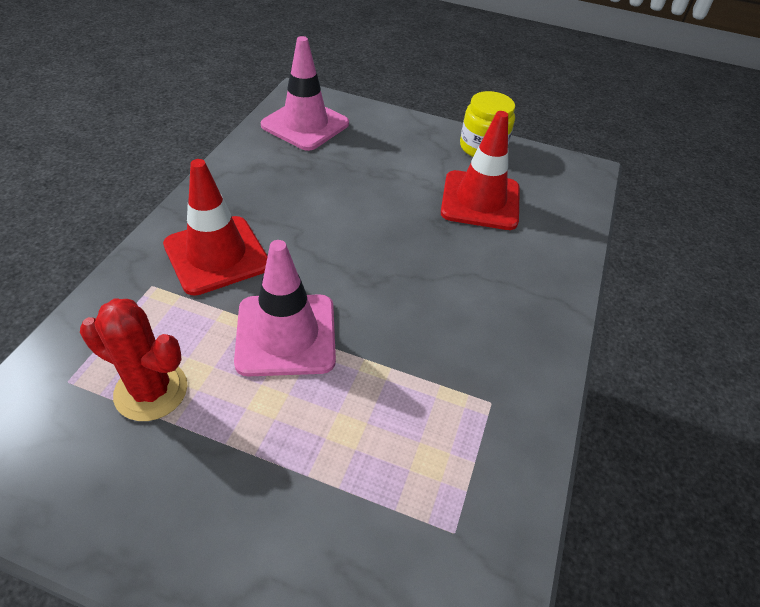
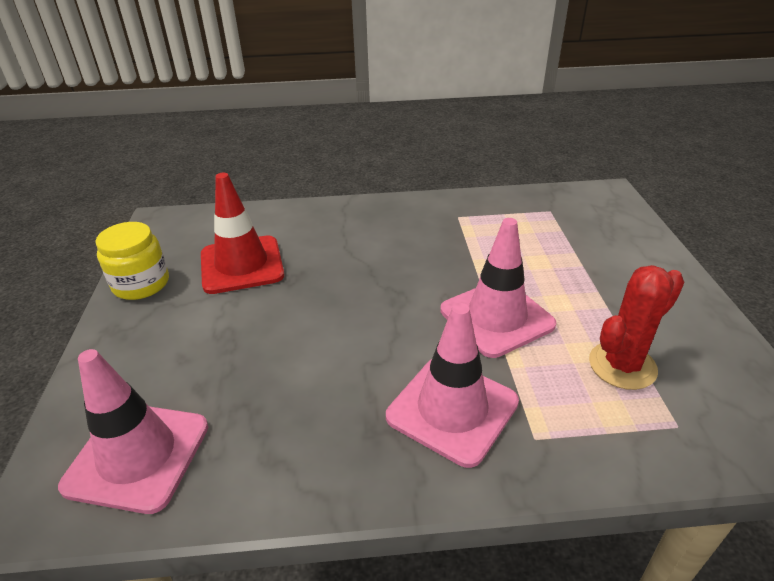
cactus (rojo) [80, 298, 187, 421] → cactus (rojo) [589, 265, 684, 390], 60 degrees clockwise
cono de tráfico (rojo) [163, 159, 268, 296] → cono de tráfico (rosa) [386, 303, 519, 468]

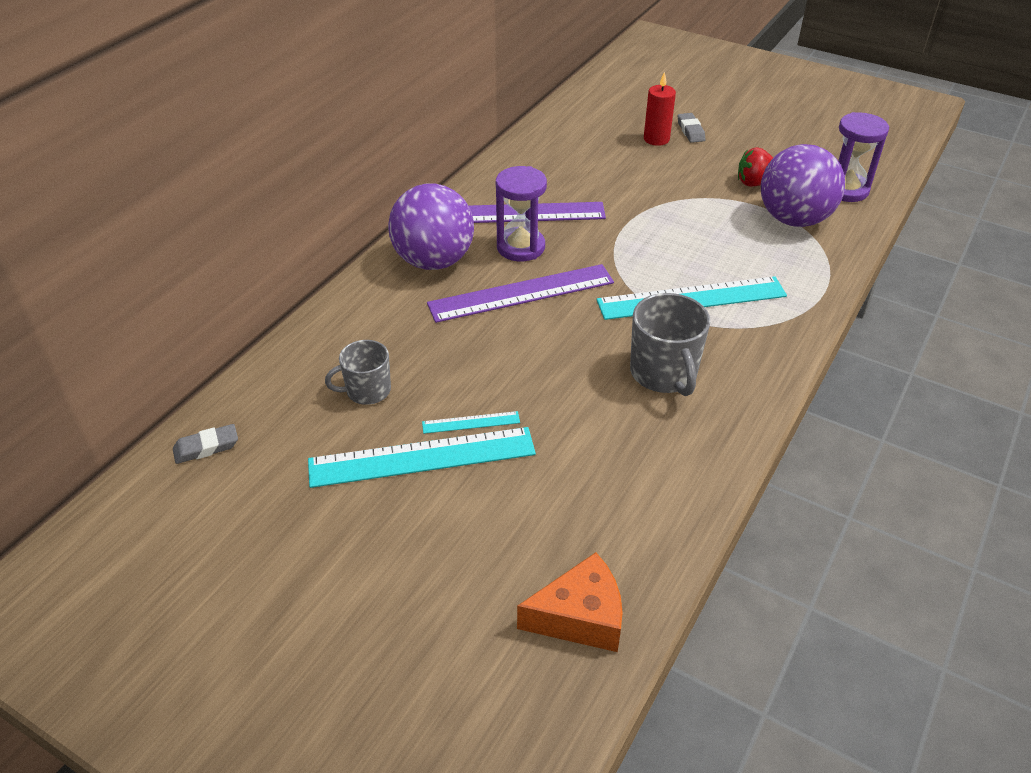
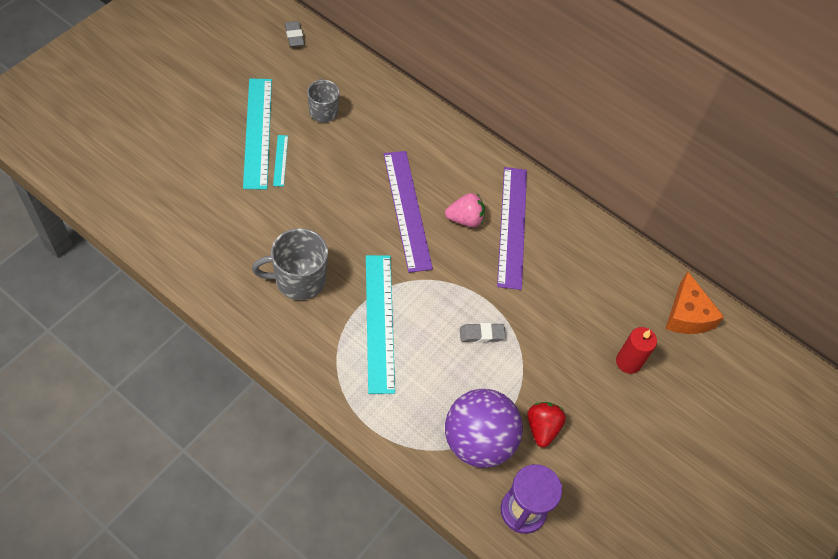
pelota (morado) [388, 183, 474, 270] → -
reloj de arena (morado) [496, 166, 547, 261] → fresa (rosa) [445, 193, 485, 227]
queso (naranja) [517, 552, 623, 652] → queso (naranja) [665, 272, 724, 334], shifted
goma de borrar (gris) [678, 113, 705, 143] → goma de borrar (gris) [460, 323, 506, 343], shifted

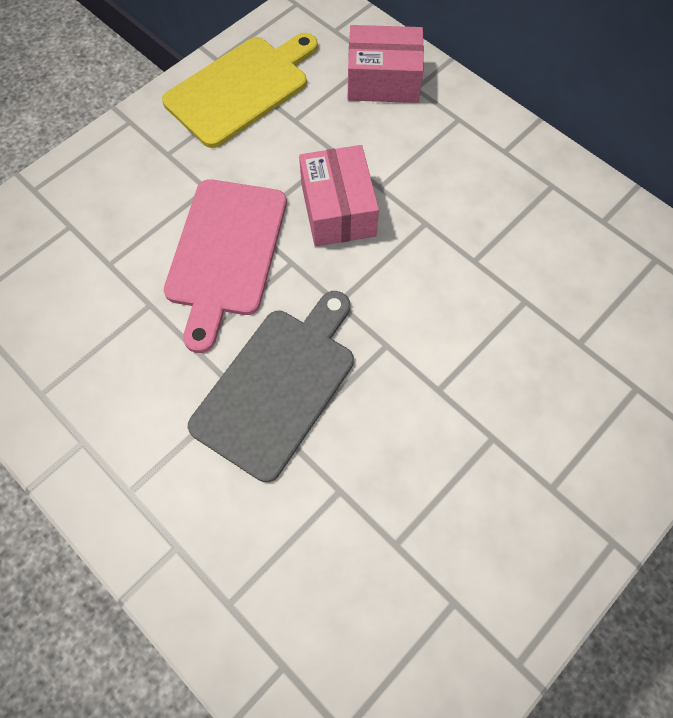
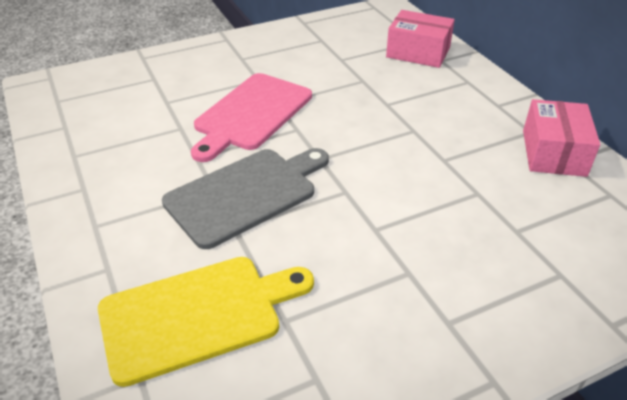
tabla de cortar (amarillo) [162, 33, 318, 148] → tabla de cortar (amarillo) [98, 257, 314, 387], shifted
caja (rosa) [299, 145, 379, 247] → caja (rosa) [523, 99, 600, 177], shifted

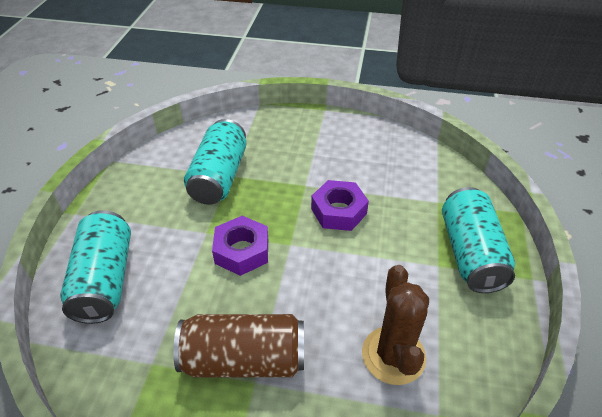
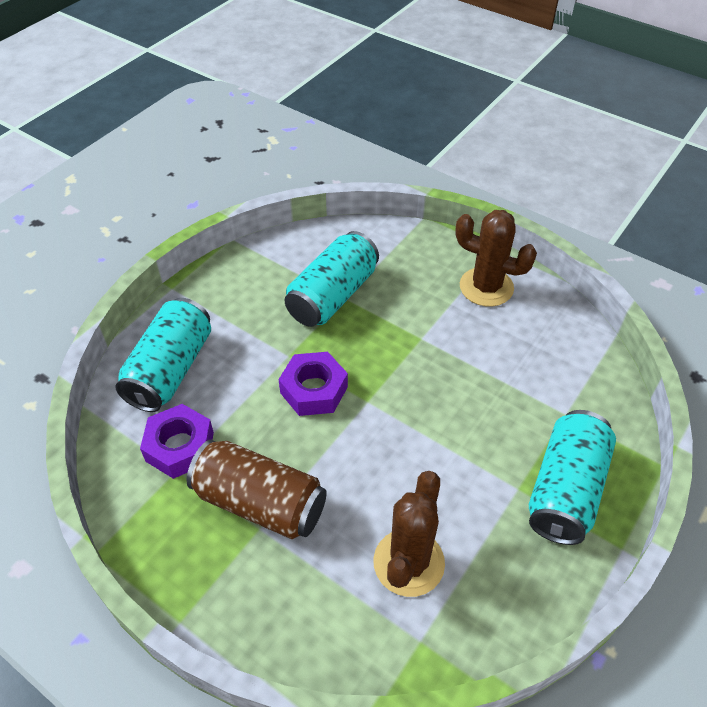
tuerca (morado) [311, 180, 369, 231] → tuerca (morado) [140, 404, 214, 479], shifted
- → cactus (marrón) [455, 210, 537, 307]

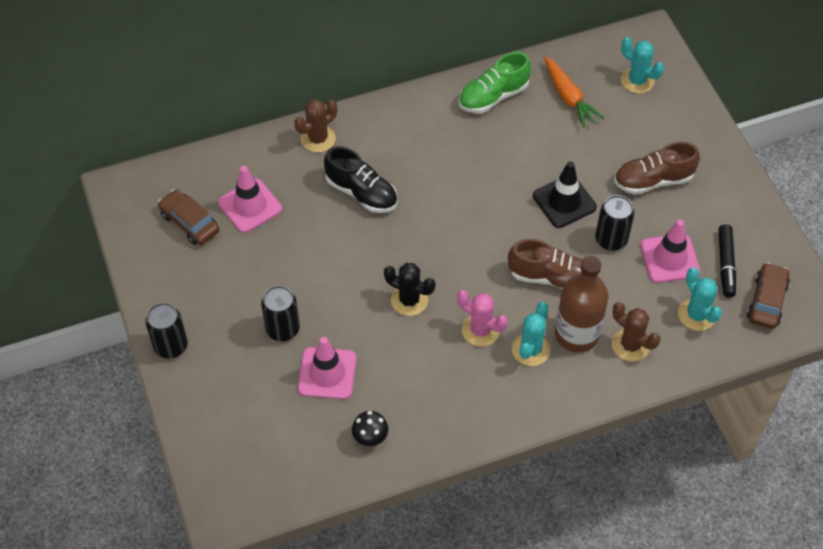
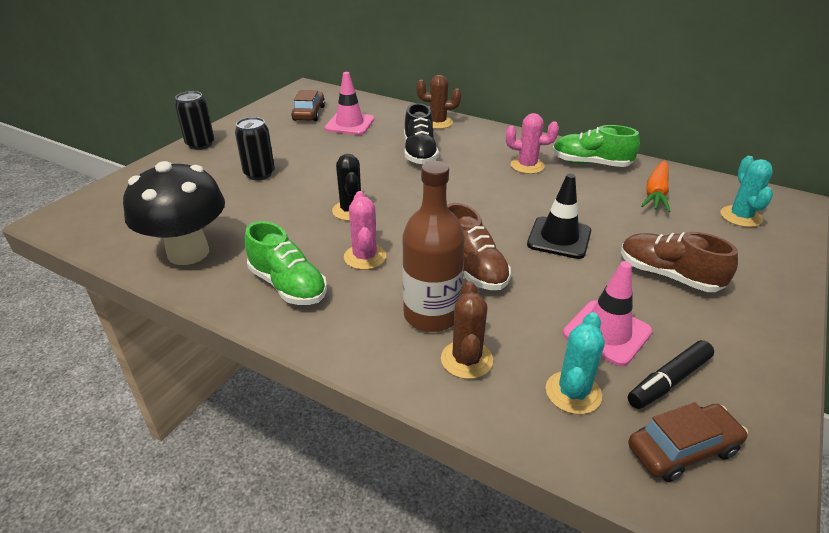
cono de tráfico (rosa) [298, 337, 356, 399] → -
seta (negro) [352, 411, 388, 446] → seta (negro) [123, 161, 225, 265], x2.37
cactus (turquesa) [512, 302, 550, 366] → -
lata (negro) [595, 195, 634, 251] → -
- → zapato (verde) [245, 221, 327, 305]
- → cactus (rosa) [506, 113, 559, 174]

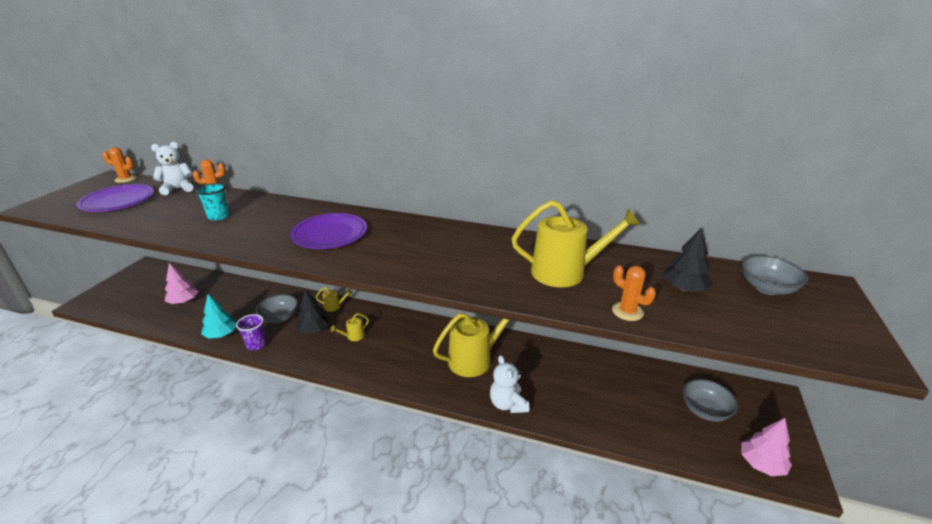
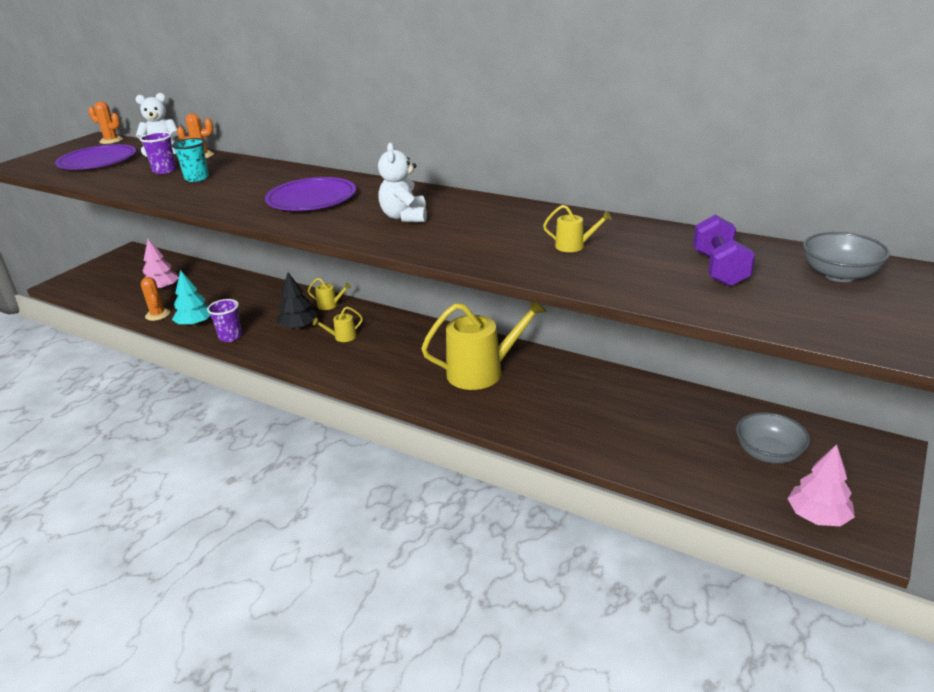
cuenco (gris) [256, 294, 298, 323] → -
osito (blanco) [490, 355, 529, 413] → osito (blanco) [378, 143, 427, 222], shifted
regadera (amarillo) [512, 200, 640, 287] → regadera (amarillo) [543, 205, 612, 252], x0.43
cactus (naranja) [612, 265, 656, 321] → cactus (naranja) [141, 277, 170, 321], shifted
árbol (negro) [662, 227, 712, 292] → mancuerna (morado) [693, 215, 755, 287]
- → vaso (morado) [140, 132, 176, 174]

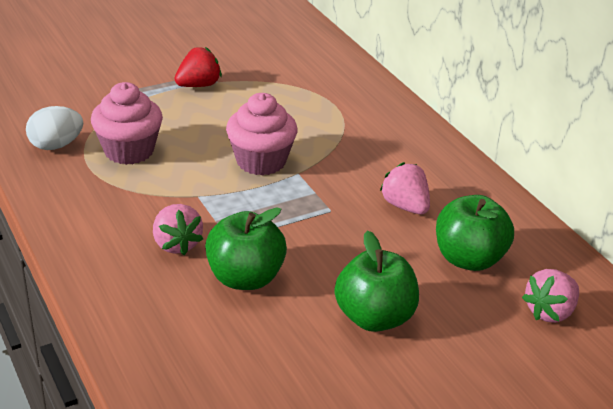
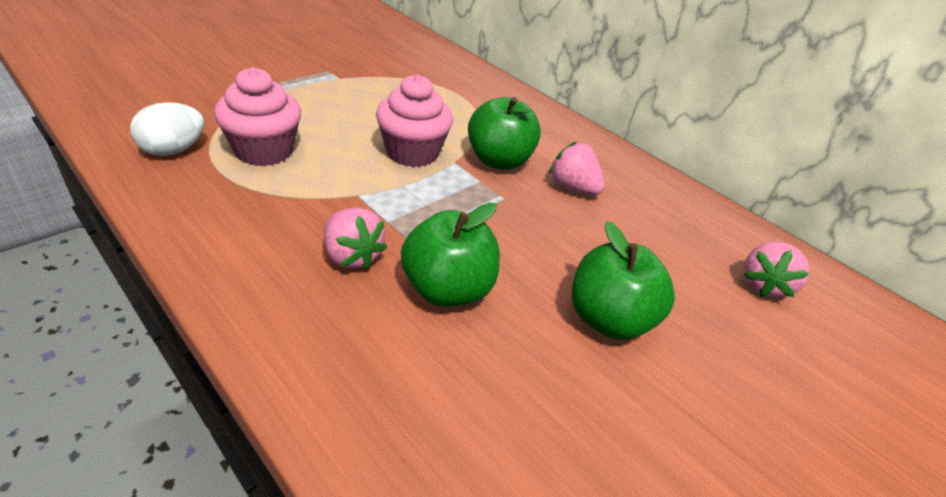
fresa (rojo) [175, 47, 222, 87] → -
manzana (verde) [436, 195, 514, 271] → manzana (verde) [468, 97, 541, 170], shifted

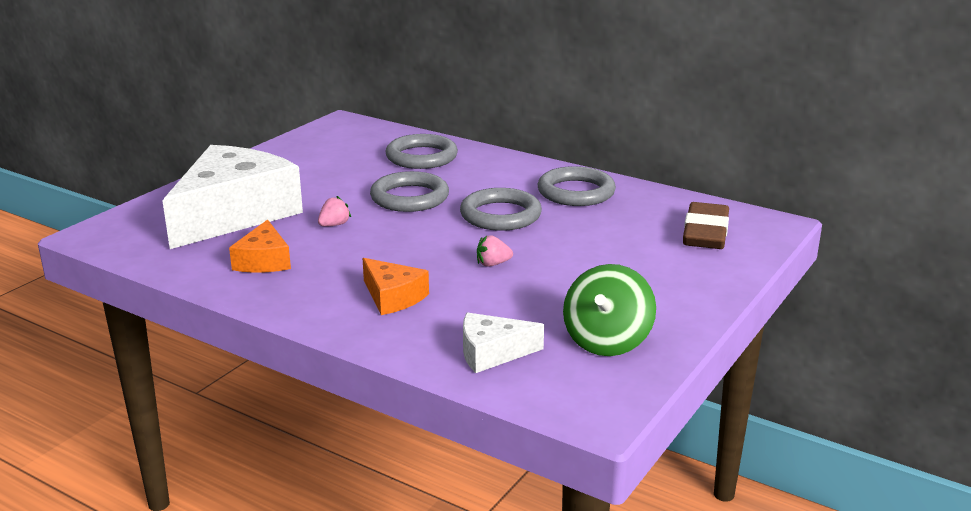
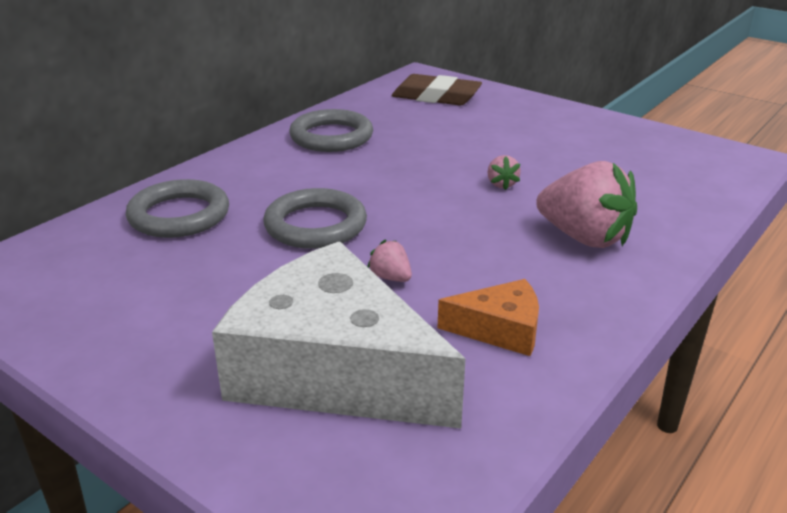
queso (naranja) [362, 258, 429, 315] → fresa (rosa) [536, 161, 637, 248]
anillo (gris) [460, 188, 542, 231] → -
queso (blanco) [463, 312, 544, 373] → -
peonza (verde) [563, 264, 656, 356] → -

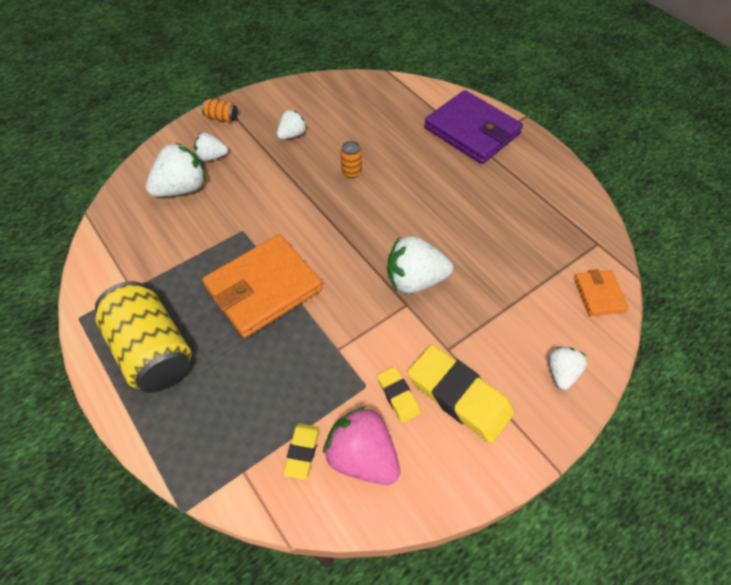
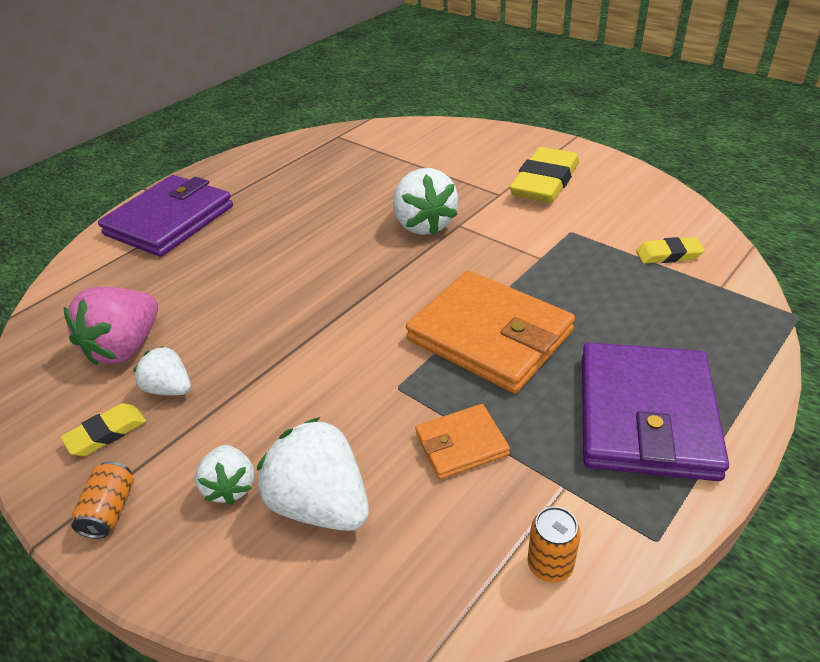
lata (amarillo) [95, 281, 191, 393] → cartera (morado) [582, 342, 729, 481]
fresa (rosa) [323, 407, 400, 485] → fresa (rosa) [64, 287, 158, 365], shifted
lata (naranja) [341, 141, 362, 178] → lata (naranja) [528, 506, 581, 583], shifted
goma de borrar (amarillo) [377, 367, 421, 423] → goma de borrar (amarillo) [60, 403, 146, 456], shifted
fresa (blanco) [548, 347, 587, 390] → -
cartera (naranja) [574, 269, 629, 316] → cartera (naranja) [415, 404, 510, 479], shifted

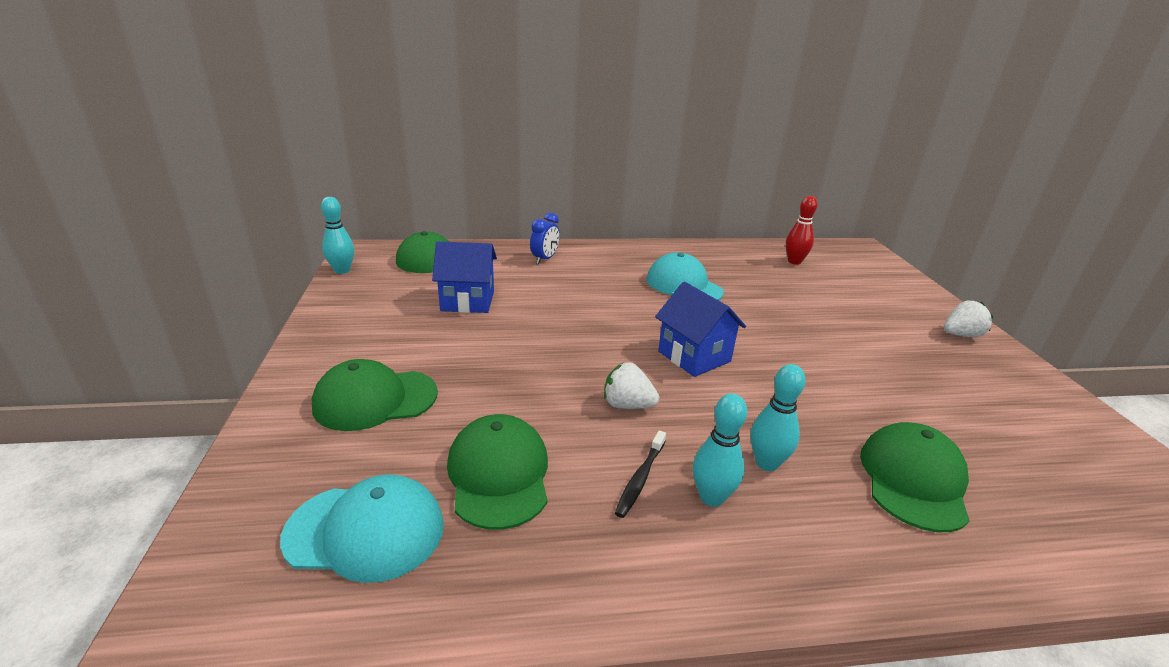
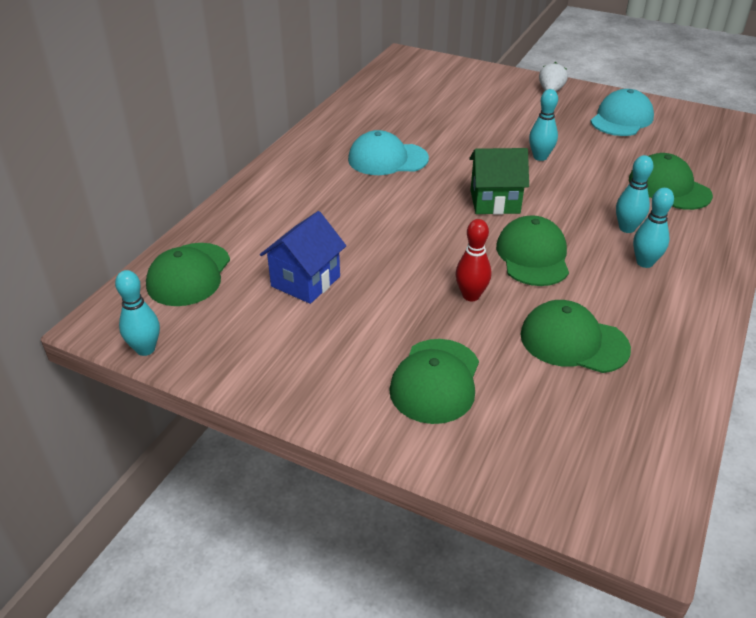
gorra (turquesa) [280, 475, 444, 583] → gorra (turquesa) [590, 89, 654, 136], shifted
despertador (azul) [530, 213, 560, 264] → -
fresa (blanco) [604, 362, 659, 409] → gorra (verde) [496, 215, 569, 286]
cepillo de dientes (negro) [615, 430, 666, 518] → -
casa (azul) [655, 282, 746, 377] → casa (verde) [469, 148, 529, 215]
bolo (rojo) [786, 196, 818, 265] → bolo (rojo) [455, 219, 491, 301], shifted
- → bolo (turquesa) [529, 89, 558, 161]

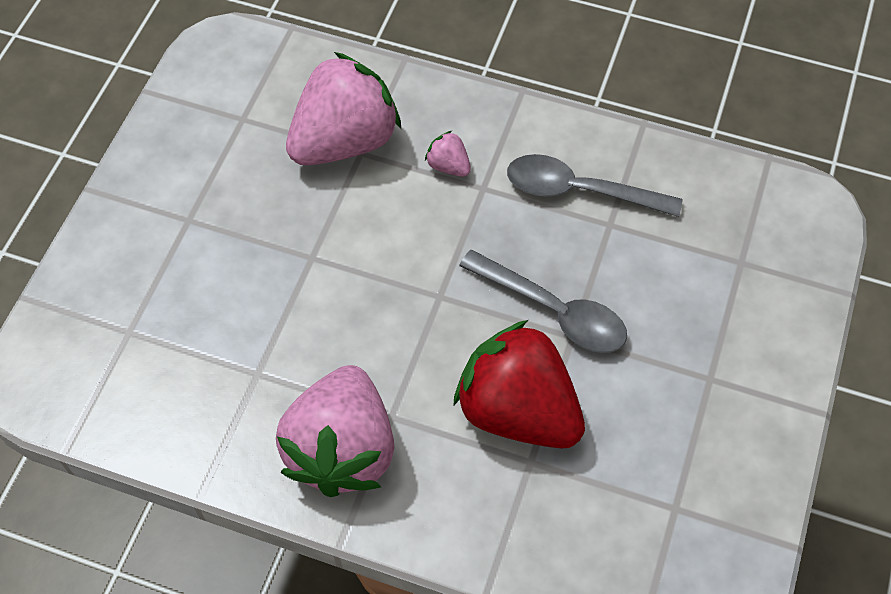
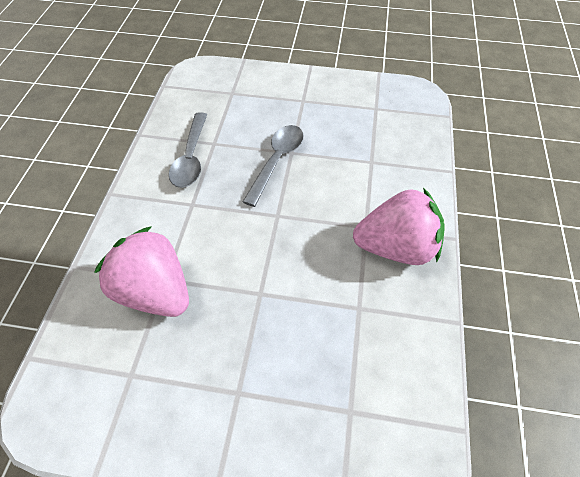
fresa (rosa) [425, 131, 471, 177] → -
fresa (rojo) [454, 320, 585, 448] → -

